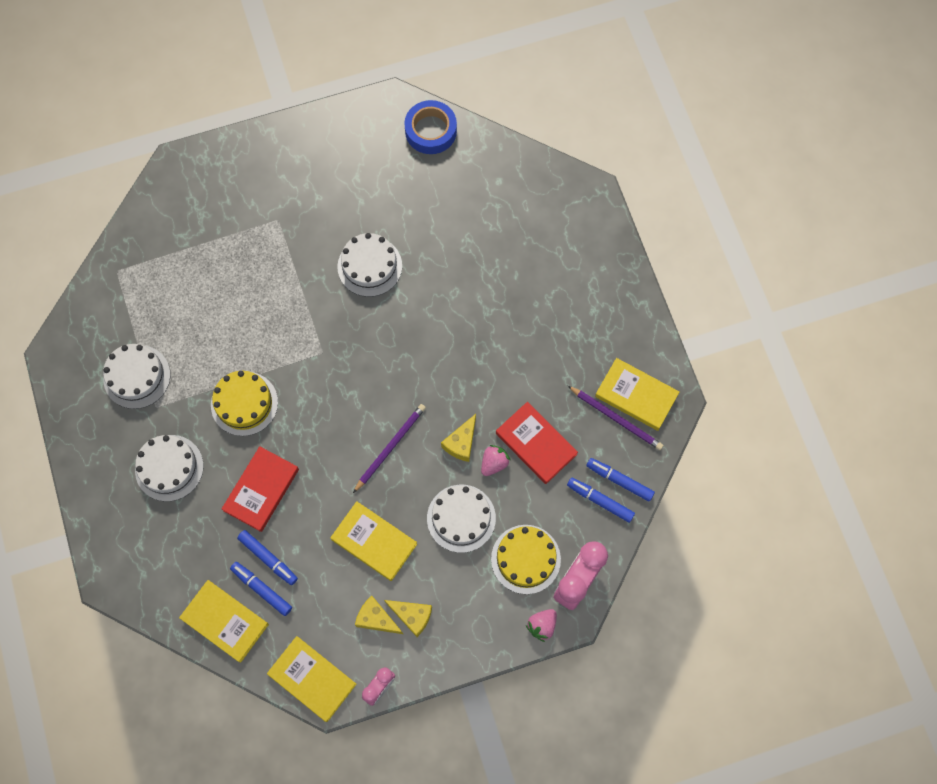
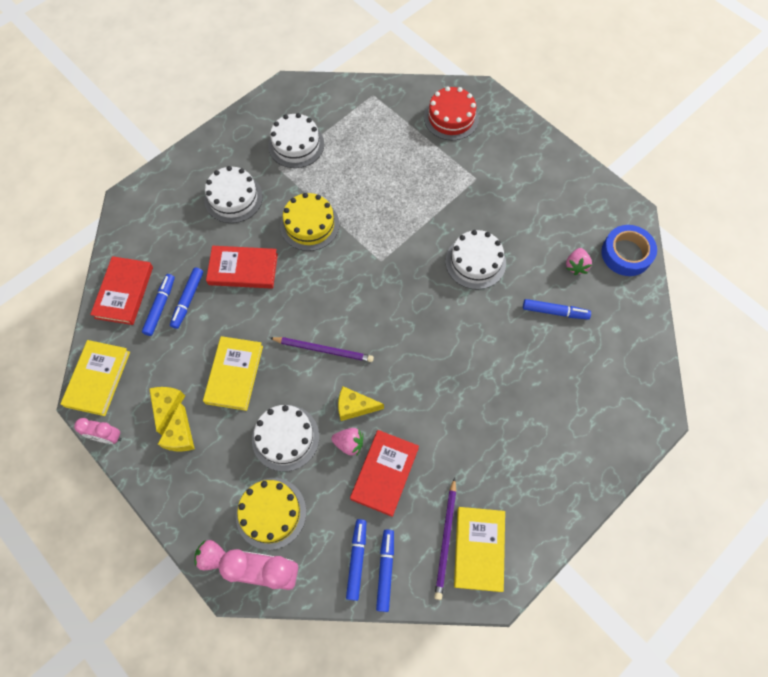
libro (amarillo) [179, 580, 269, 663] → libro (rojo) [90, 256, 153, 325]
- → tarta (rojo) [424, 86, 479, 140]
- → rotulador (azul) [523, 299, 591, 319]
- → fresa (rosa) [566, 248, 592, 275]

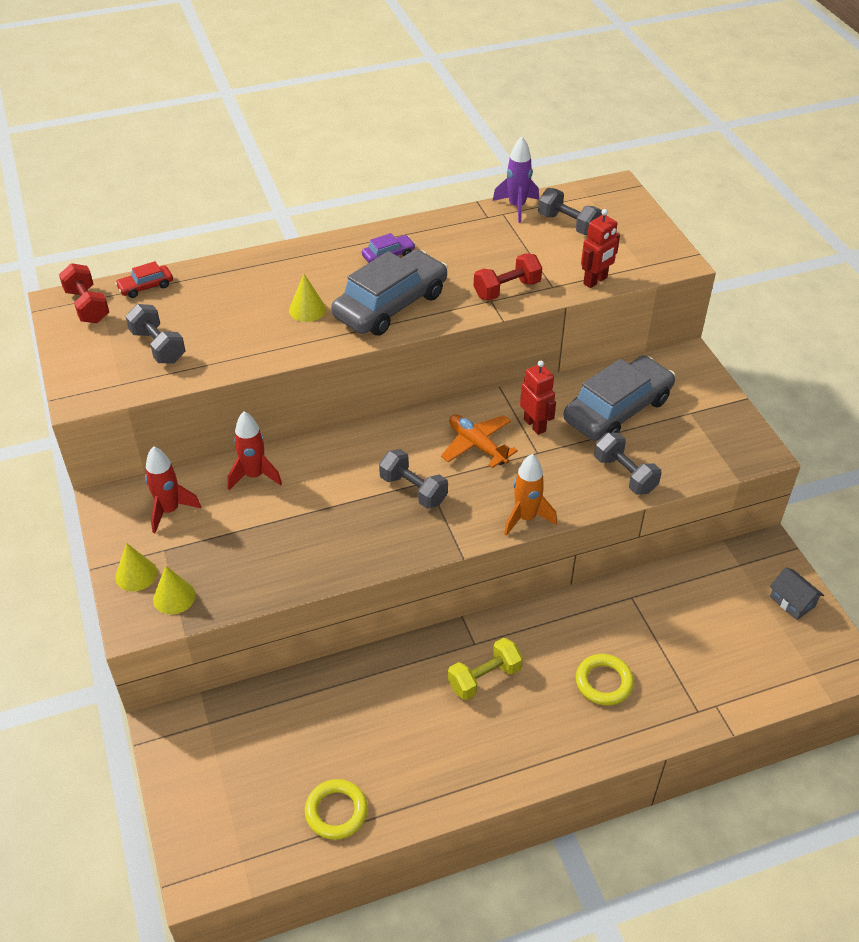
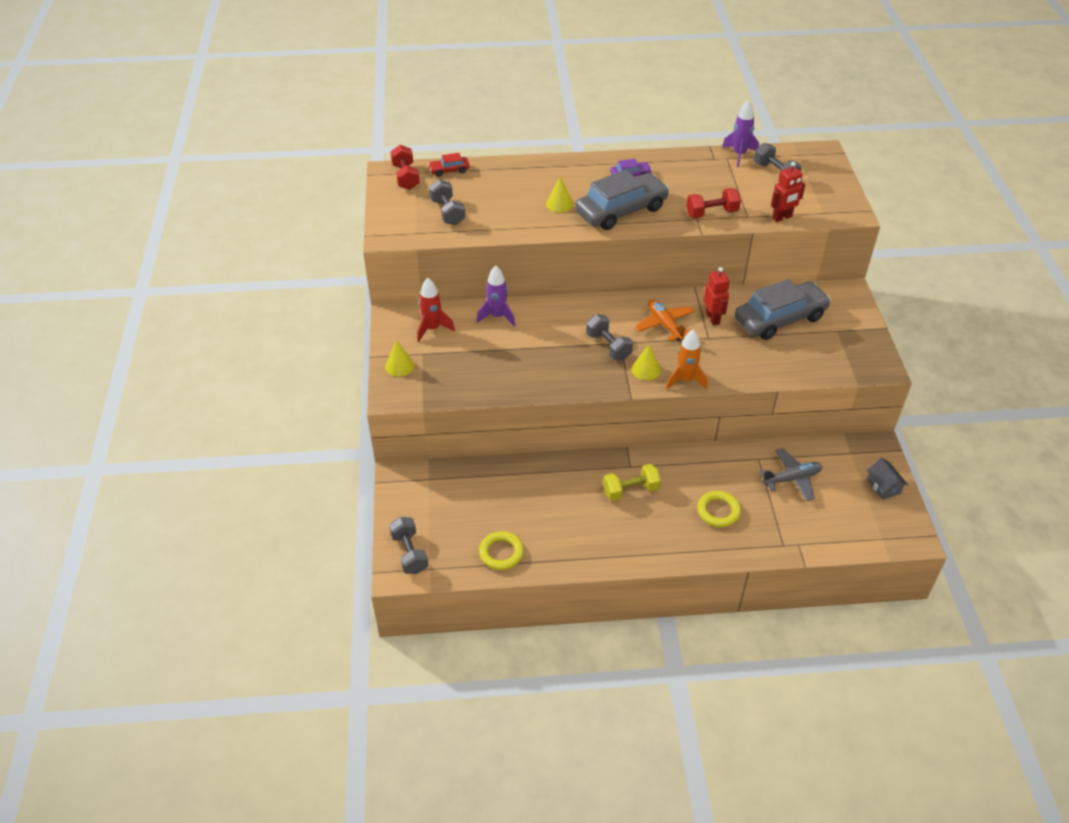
cono (amarillo) [153, 566, 196, 614] → cono (amarillo) [631, 344, 661, 380], shifted
cohete (rojo) [228, 411, 282, 490] → cohete (morado) [476, 265, 515, 326]
mancuerna (gris) [594, 433, 661, 495] → mancuerna (gris) [389, 517, 428, 574], shifted
- → avión (gris) [759, 448, 822, 501]

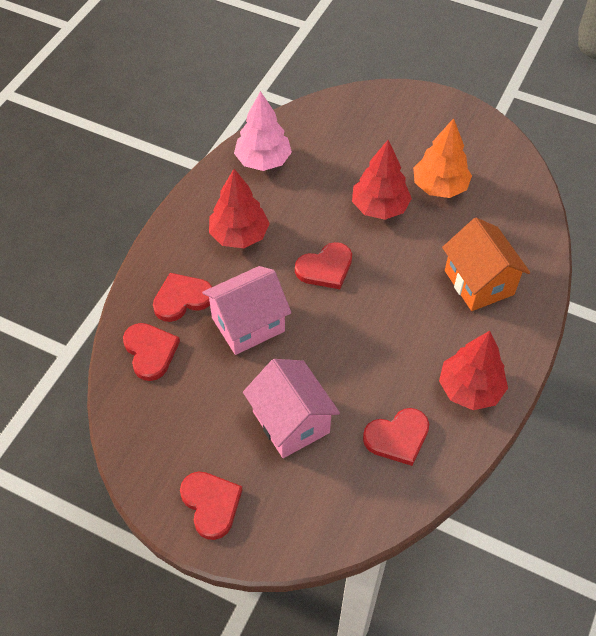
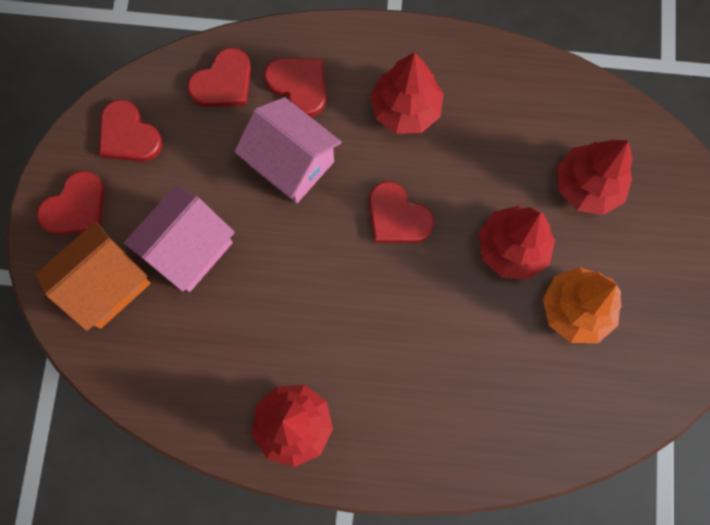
árbol (rosa) [234, 91, 292, 171] → -
corazón (rojo) [363, 408, 429, 466] → corazón (rojo) [99, 99, 163, 162], shifted
casa (naranja) [442, 218, 530, 311] → casa (naranja) [35, 221, 151, 331], shifted
- → árbol (rojo) [557, 140, 633, 215]

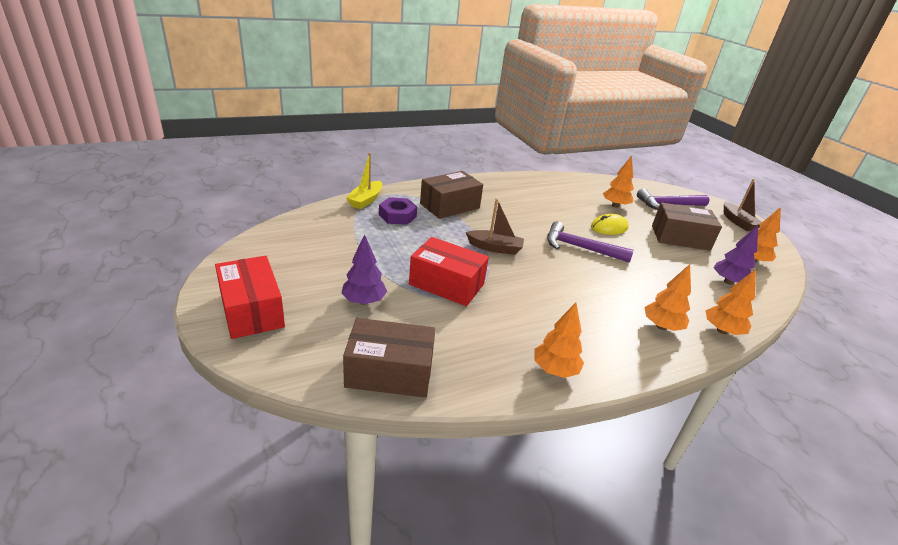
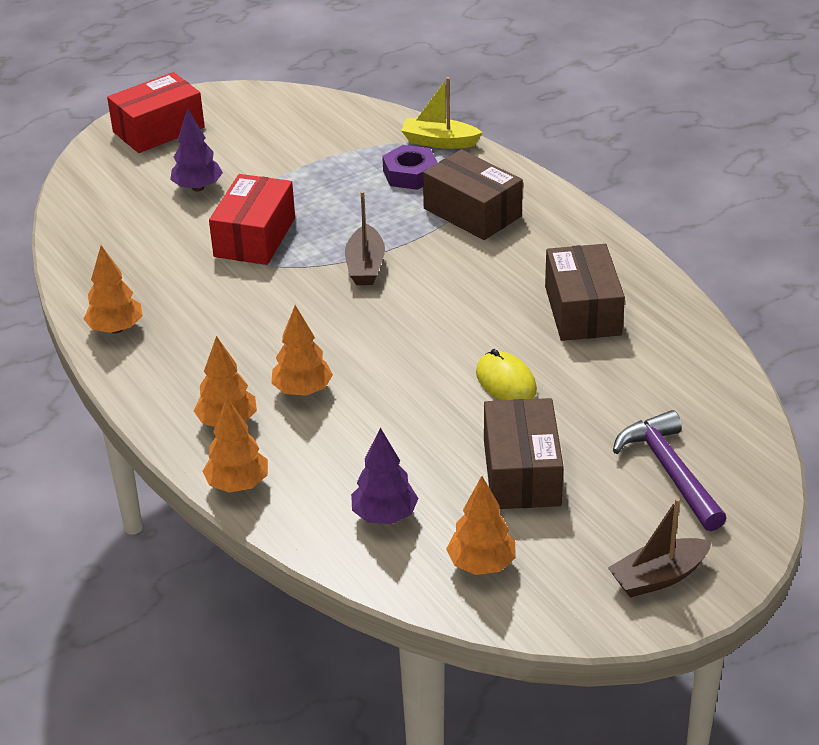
caja (marrón) [343, 318, 436, 398] → caja (marrón) [545, 244, 625, 341], shifted
martillo (morado) [547, 221, 634, 263] → -
árbol (naranja) [603, 156, 634, 208] → árbol (naranja) [271, 305, 333, 396], shifted

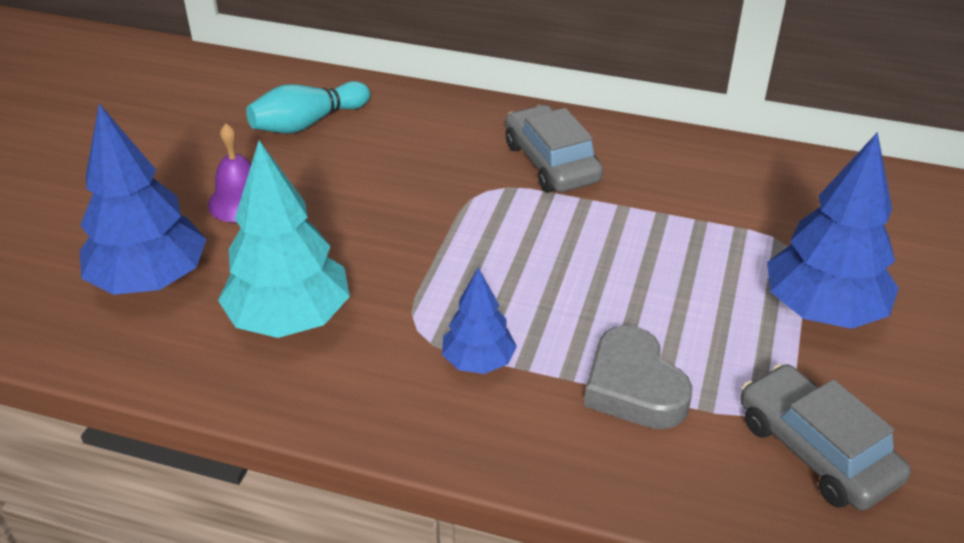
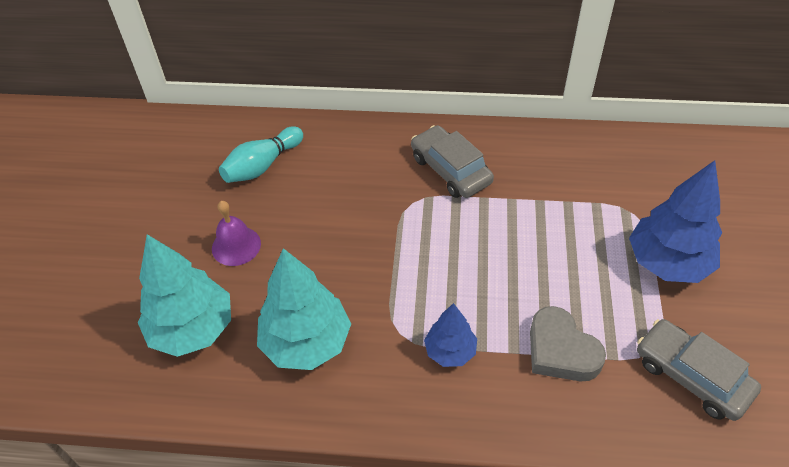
árbol (azul) [80, 103, 206, 295] → árbol (turquesa) [138, 234, 231, 357]

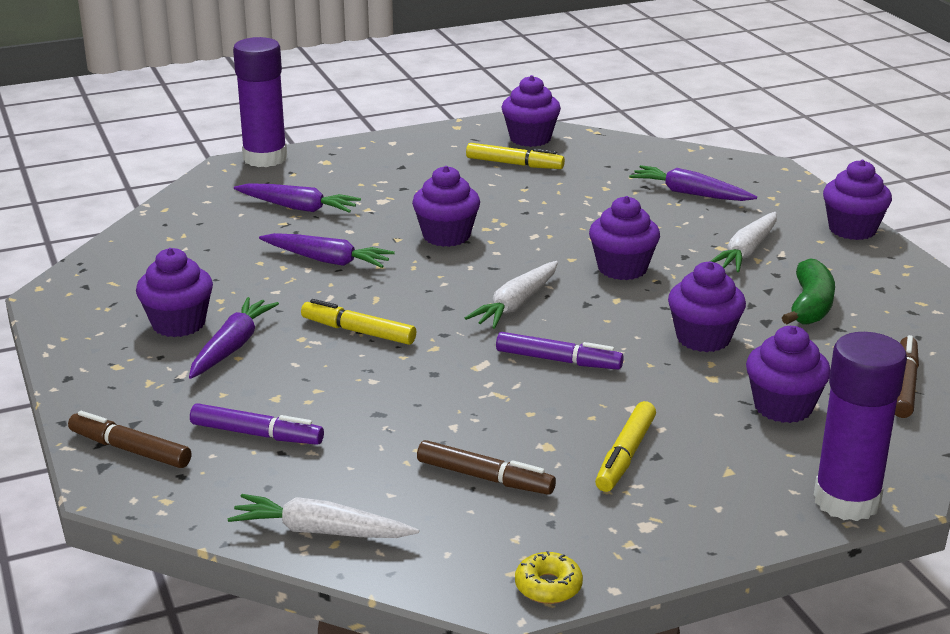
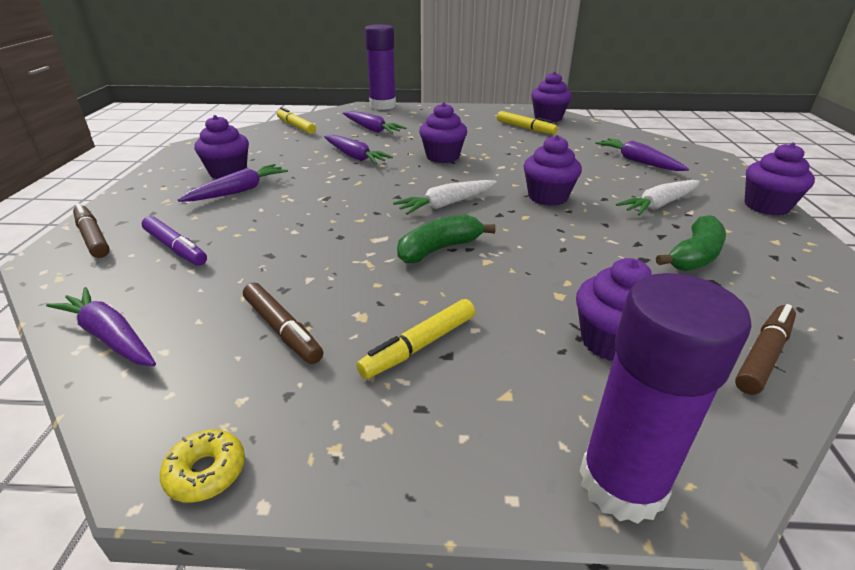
zanahoria (blanco) [228, 494, 419, 538] → zanahoria (morado) [46, 287, 156, 366]
rotulador (amarillo) [301, 299, 416, 345] → rotulador (amarillo) [277, 107, 316, 134], shifted
rotulador (morado) [496, 332, 624, 370] → plátano (verde) [397, 215, 496, 263]
magdalena (morado) [668, 261, 746, 352] → -

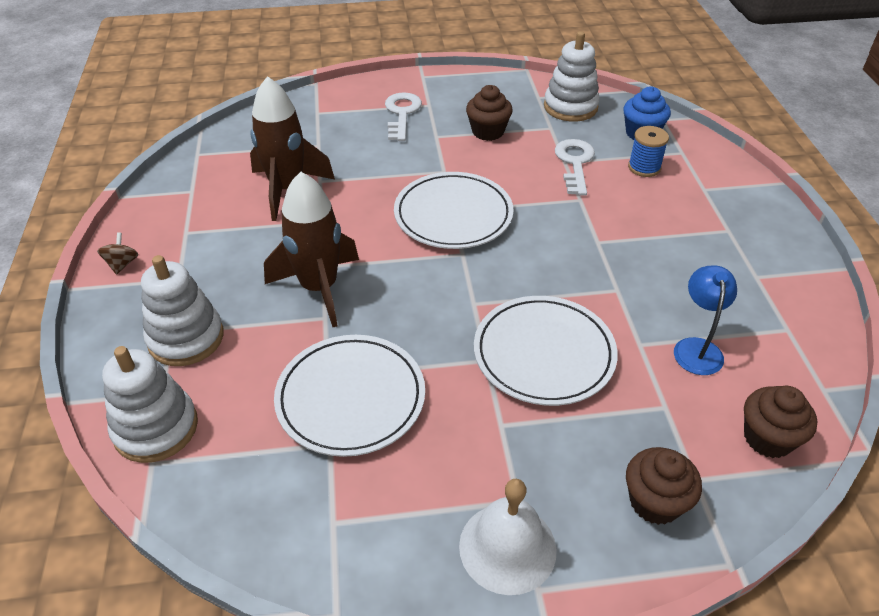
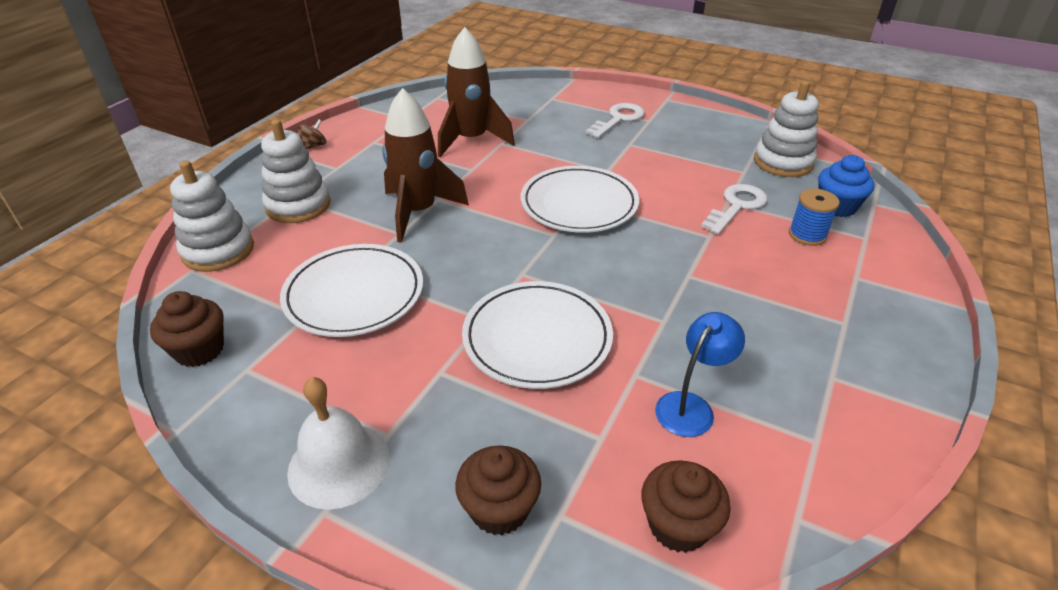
magdalena (marrón) [466, 85, 513, 141] → magdalena (marrón) [150, 291, 224, 367], shifted

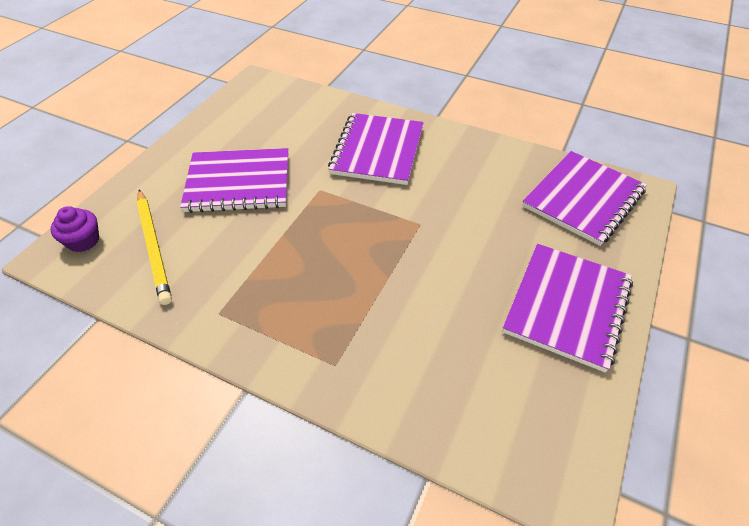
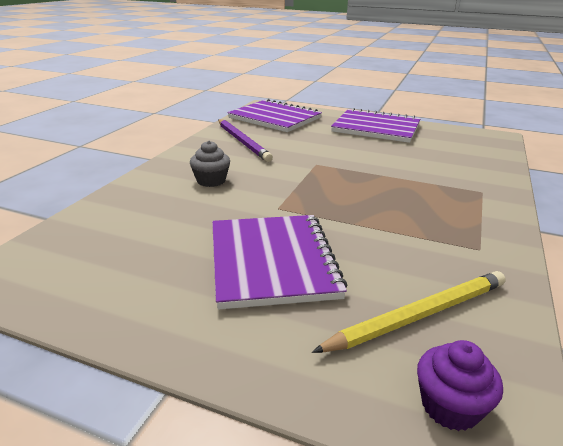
cuaderno (morado) [328, 113, 424, 185] → magdalena (gris) [190, 141, 230, 187]
- → lápiz (morado) [218, 119, 273, 162]

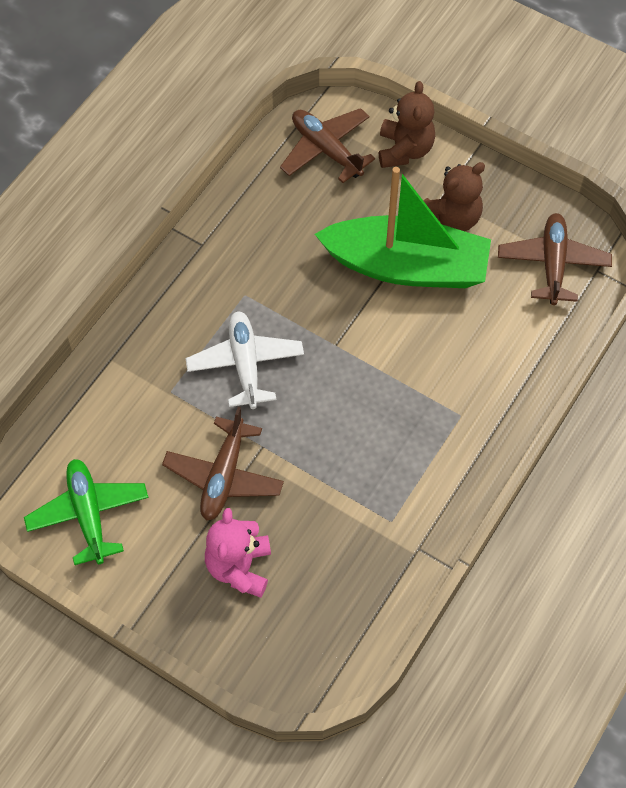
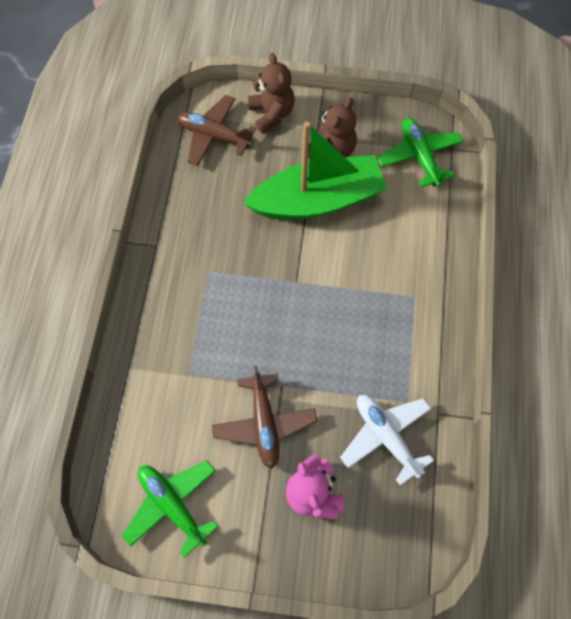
avión (blanco) [186, 311, 304, 409] → avión (blanco) [340, 395, 434, 485], shifted
avión (marrón) [498, 213, 612, 305] → avión (verde) [377, 118, 464, 187]

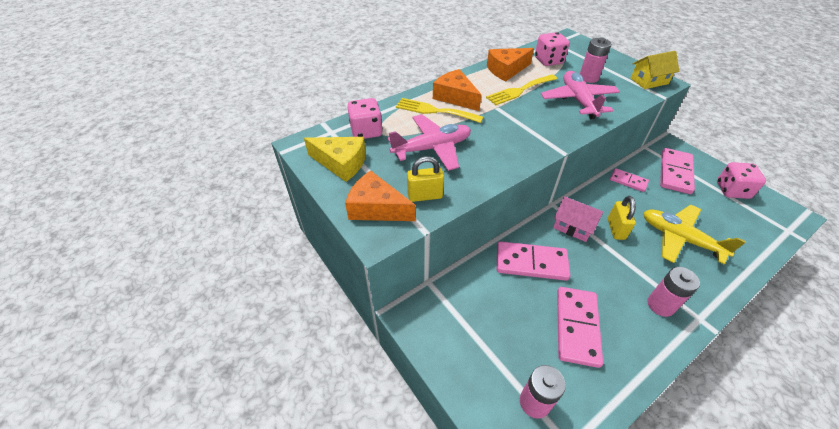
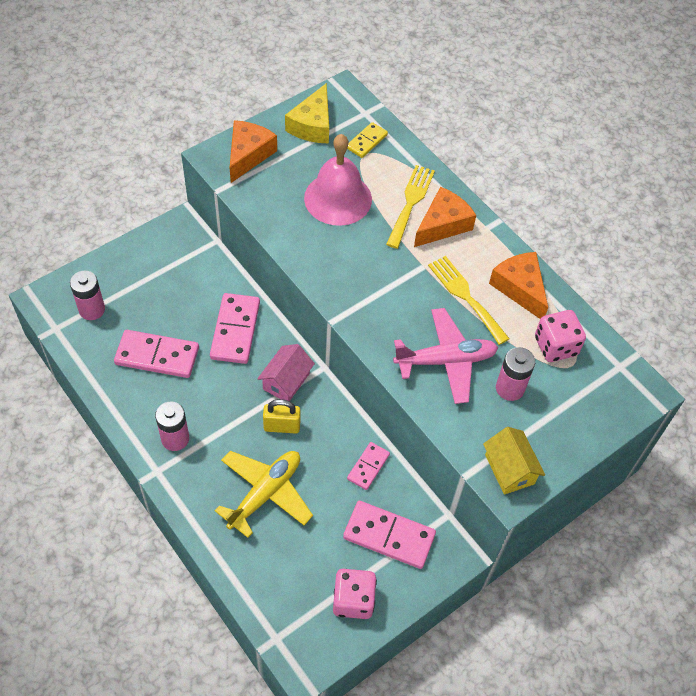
dado (rosa) [347, 98, 383, 139] → ficha de dominó (amarillo) [347, 122, 388, 158]
avión (rosa) [388, 114, 471, 171] → campana (rosa) [304, 134, 372, 226]
candado (amarillo) [407, 156, 444, 202] → -

